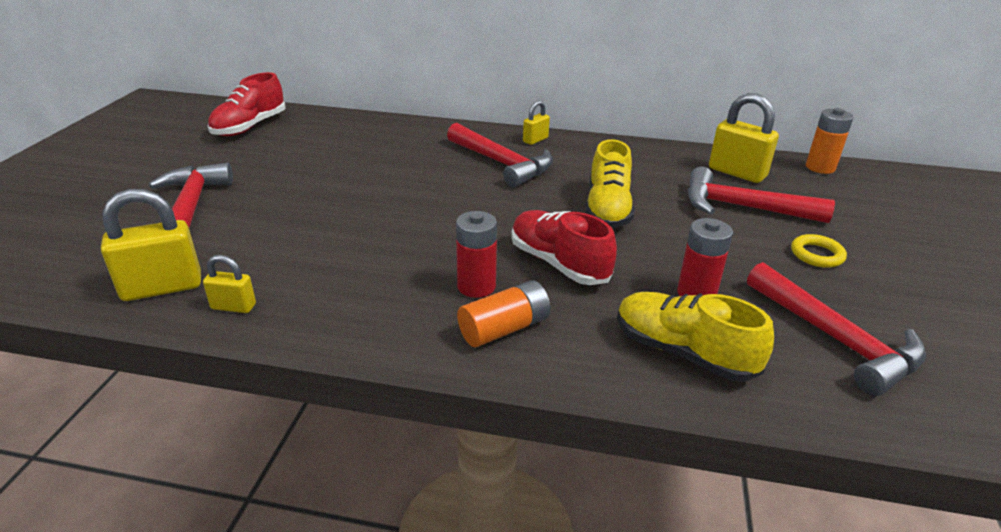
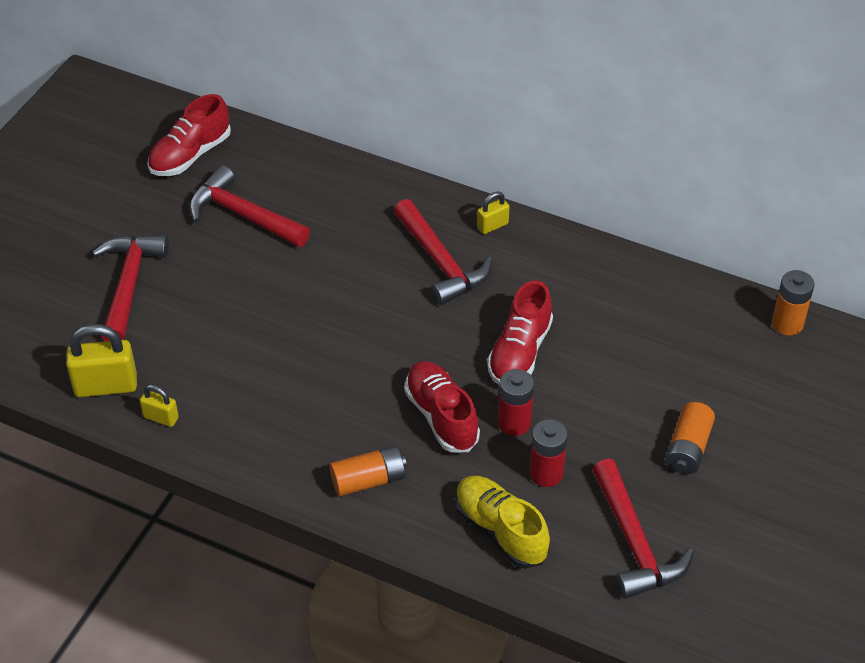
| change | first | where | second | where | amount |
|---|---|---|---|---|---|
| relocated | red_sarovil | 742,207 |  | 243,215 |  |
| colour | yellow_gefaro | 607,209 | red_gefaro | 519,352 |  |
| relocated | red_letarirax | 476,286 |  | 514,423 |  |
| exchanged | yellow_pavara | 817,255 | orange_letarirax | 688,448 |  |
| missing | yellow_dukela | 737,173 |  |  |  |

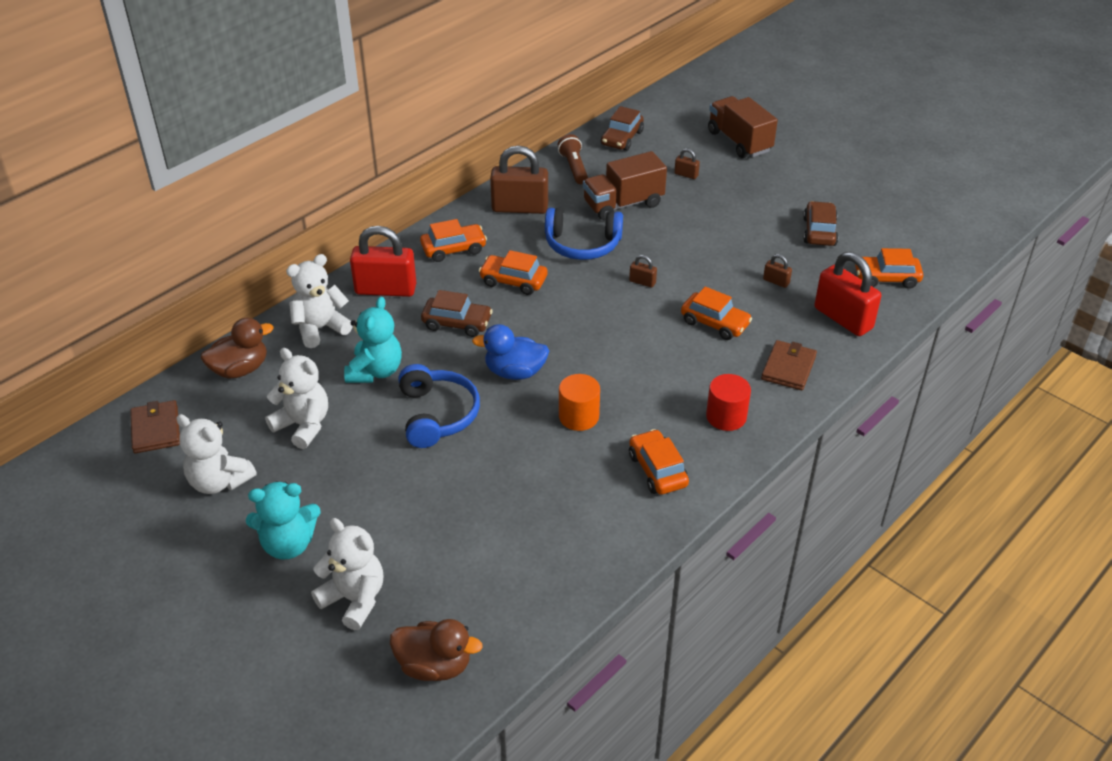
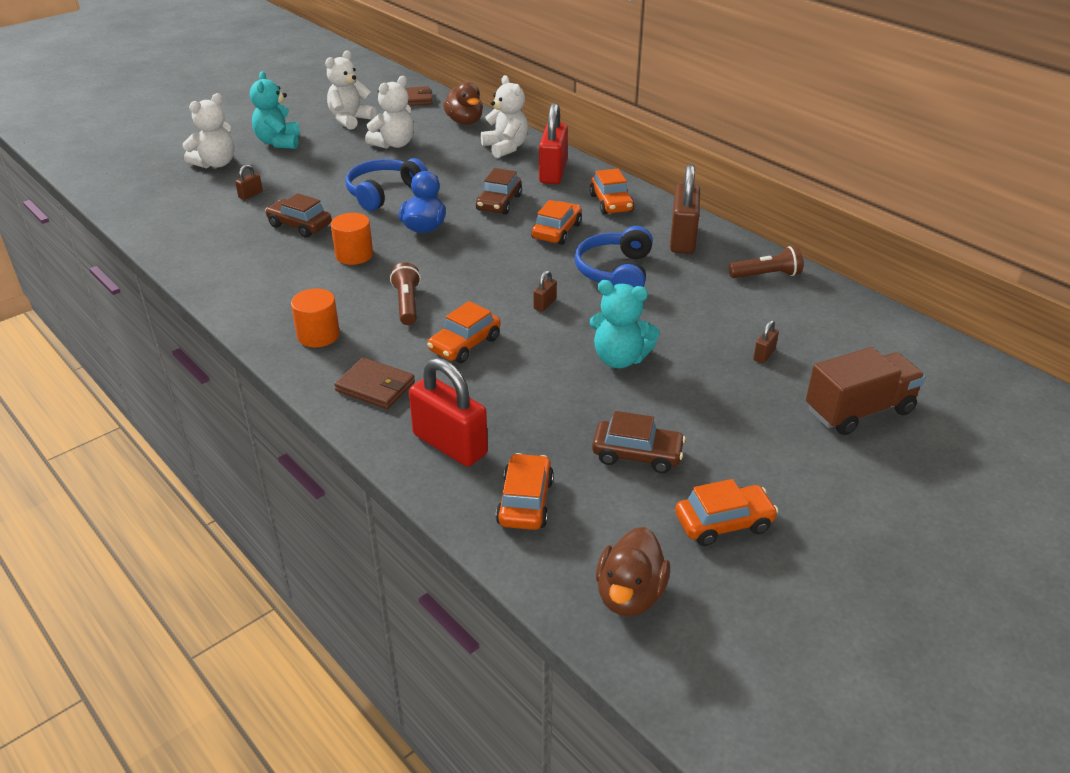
| change | first | where | second | where | amount |
|---|---|---|---|---|---|
| relocated | brown_dukela | 776,281 |  | 250,194 |  |
| relocated | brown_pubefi | 622,138 |  | 300,225 |  |
| colour | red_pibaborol | 726,416 | orange_pibaborol | 318,335 |  |
| spun | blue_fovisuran | 437,415 |  | 384,193 | 135 degrees clockwise |
| appeared |  |  | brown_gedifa | 407,304 |  |
| spun | red_dukela | 843,318 |  | 450,444 | 75 degrees clockwise |
| relocated | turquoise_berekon | 375,371 |  | 619,359 |  |
| relocated | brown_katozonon | 434,665 |  | 629,595 |  |
| relocated | orange_pubefi | 657,470 |  | 723,523 |  |
| missing | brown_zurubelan | 623,204 |  |  |  |

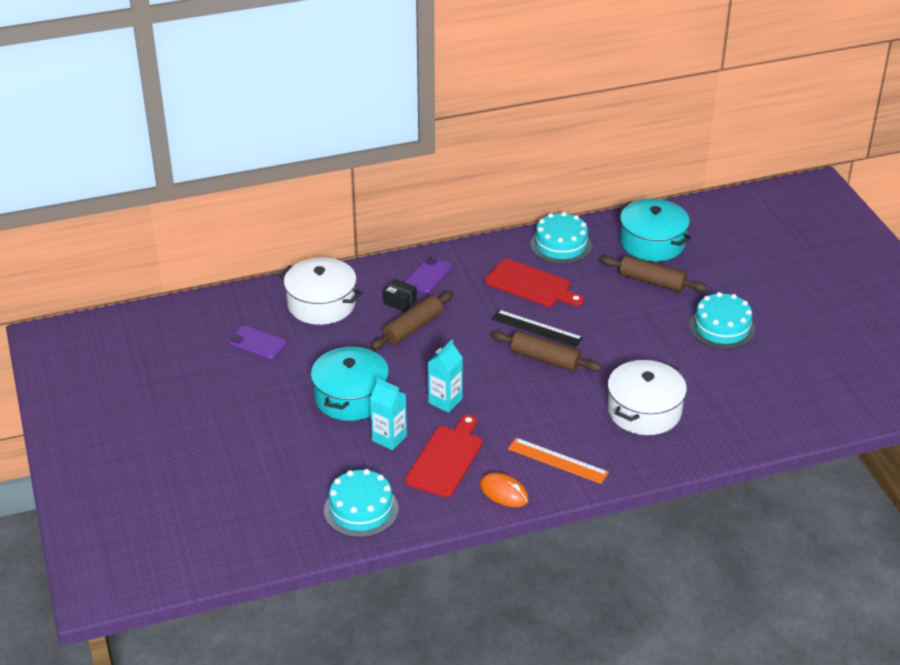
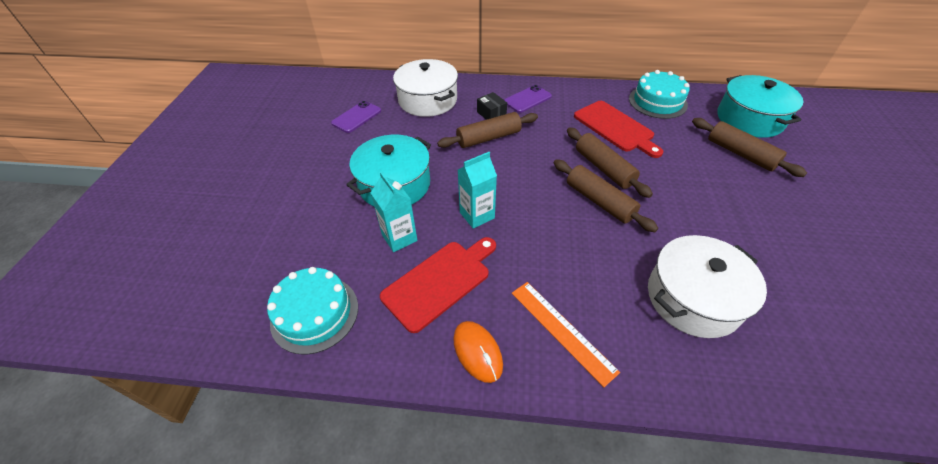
| change | first | where | second | where | amount |
|---|---|---|---|---|---|
| spun | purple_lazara | 257,343 |  | 356,117 | 75 degrees clockwise |
| exchanged | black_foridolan | 536,328 | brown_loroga | 604,168 |  |
| missing | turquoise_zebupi | 722,328 |  |  |  |

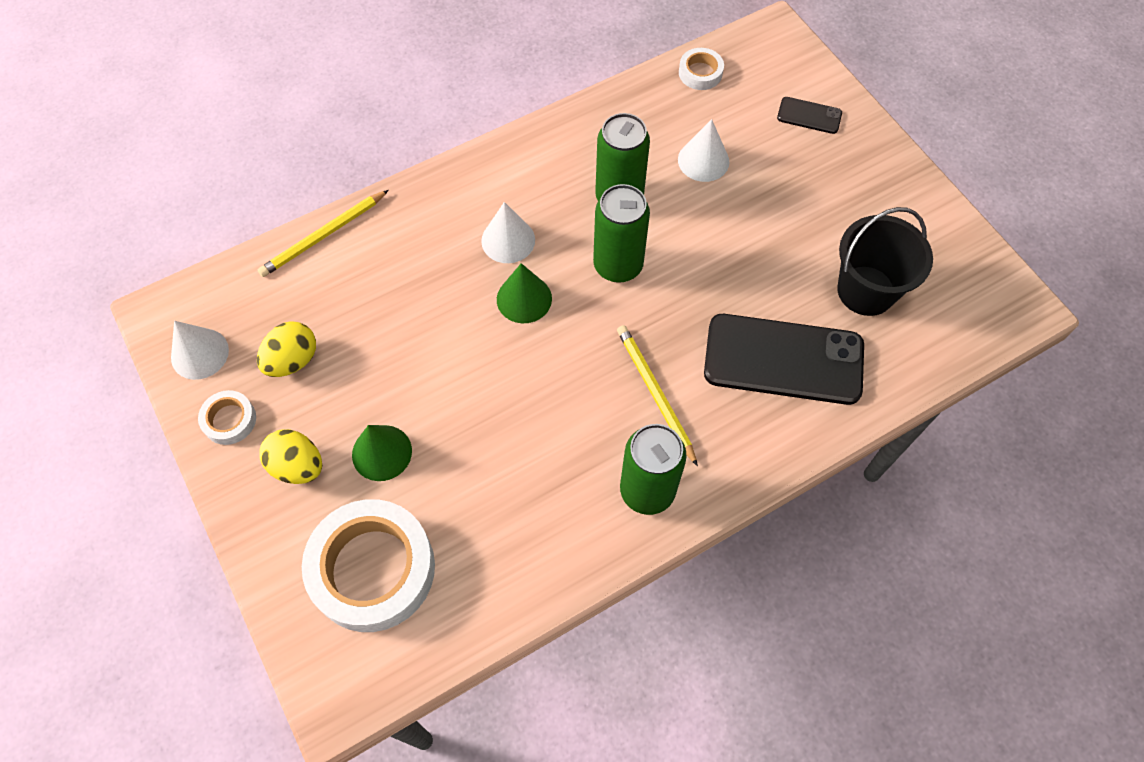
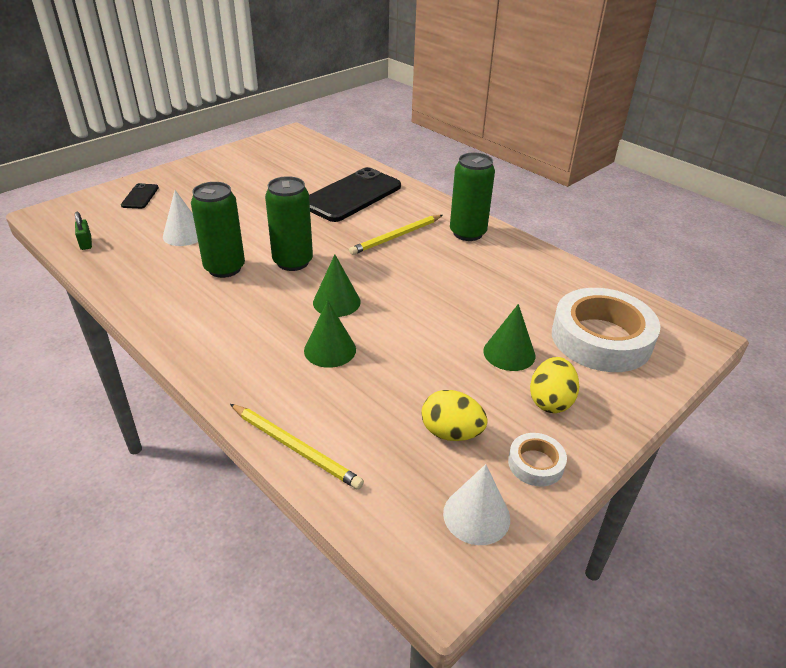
| change | first | where | second | where | amount |
|---|---|---|---|---|---|
| exchanged | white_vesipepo | 700,73 | green_dukela | 86,243 |  |
| appeared |  |  | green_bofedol | 330,350 |  |
| spun | black_lazara | 783,359 |  | 351,195 | 45 degrees clockwise |
| missing | white_bofedol | 508,240 |  |  |  |
| missing | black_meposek | 866,290 |  |  |  |

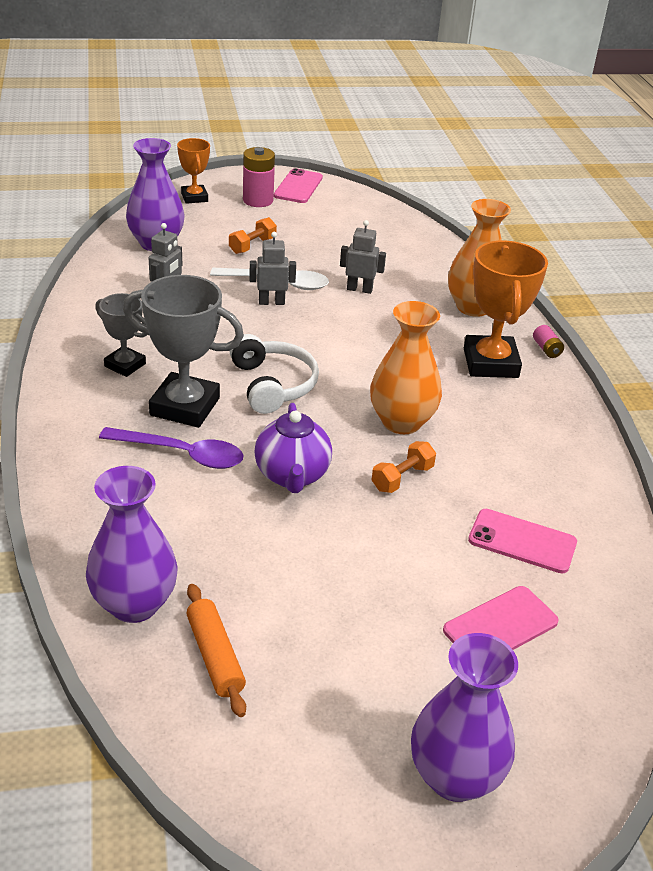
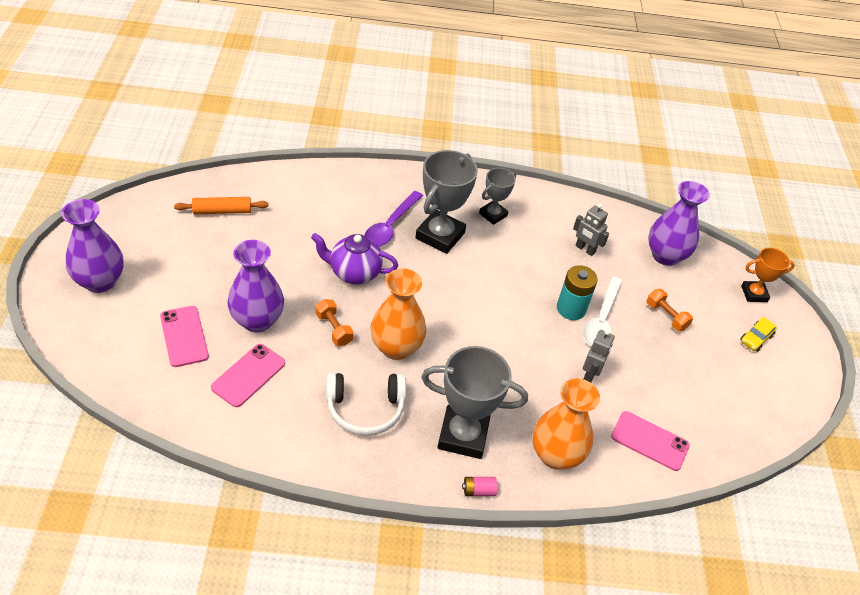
| change | first | where | second | where | amount |
|---|---|---|---|---|---|
| relocated | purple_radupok | 134,604 |  | 257,320 |  |
| relocated | white_fovisuran | 272,385 |  | 365,409 |  |
| colour | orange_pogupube | 490,363 | grey_pogupube | 463,435 |  |
| exchanged | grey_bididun | 271,302 | turquoise_letarirax | 571,309 |  |
| relocated | pink_lazara | 298,187 |  | 649,441 |  |
| exchanged | pink_letarirax | 258,200 | yellow_pubefi | 756,338 |  |

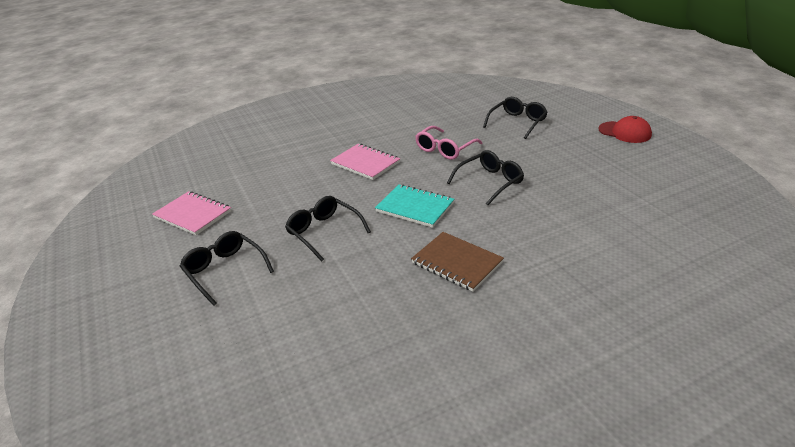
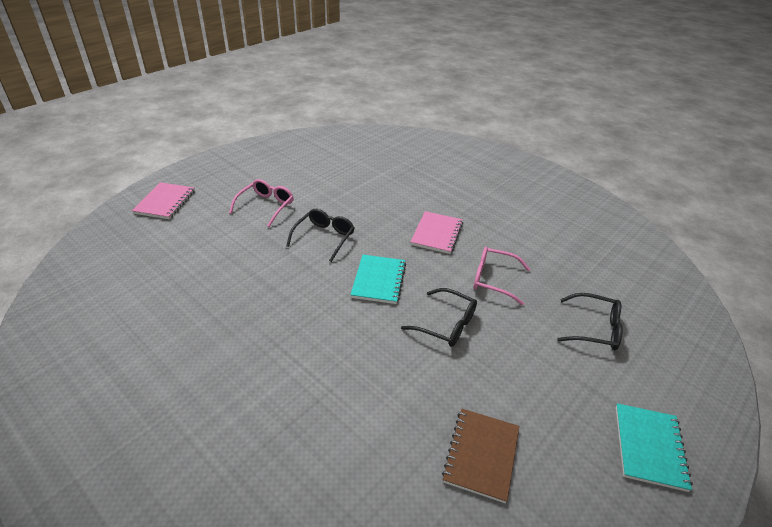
| change | first | where | second | where | amount |
|---|---|---|---|---|---|
| relocated | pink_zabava | 193,215 |  | 165,202 |  |
| colour | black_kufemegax | 224,270 | pink_kufemegax | 266,206 |  |
| relocated | brown_zabava | 457,263 |  | 481,455 |  |
| exchanged | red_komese | 624,132 | turquoise_zabava | 649,447 |  |

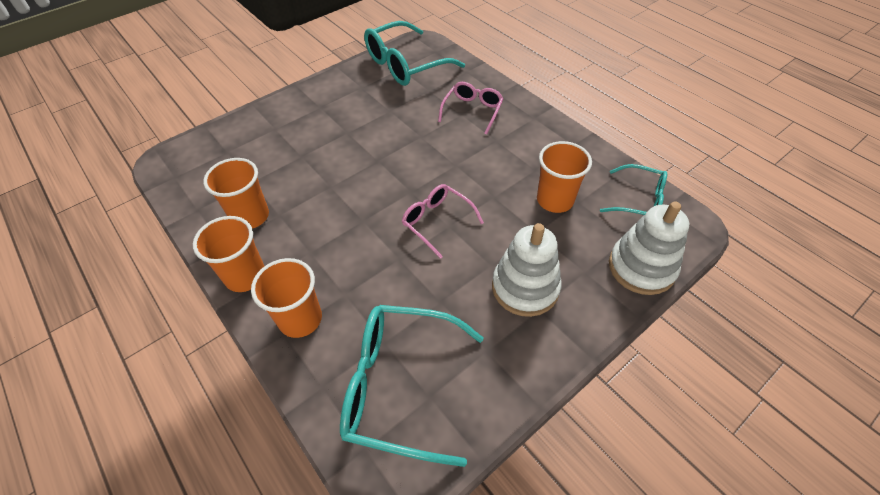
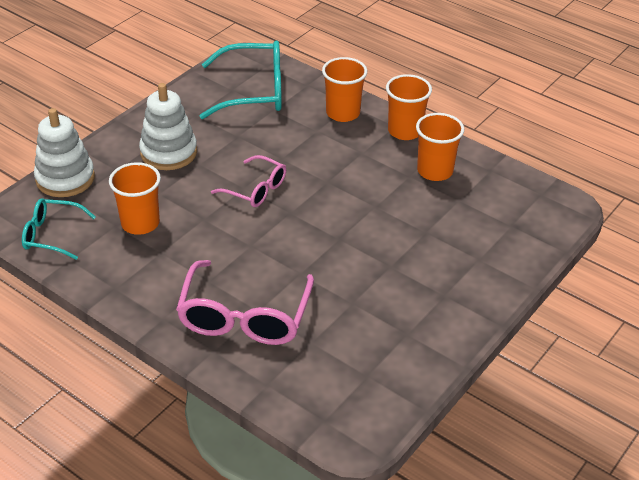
| change | first | where | second | where | amount |
|---|---|---|---|---|---|
| size | pink_kufemegax | 472,111 |  | 244,317 | x1.70 |
| missing | turquoise_kufemegax | 405,65 |  |  |  |

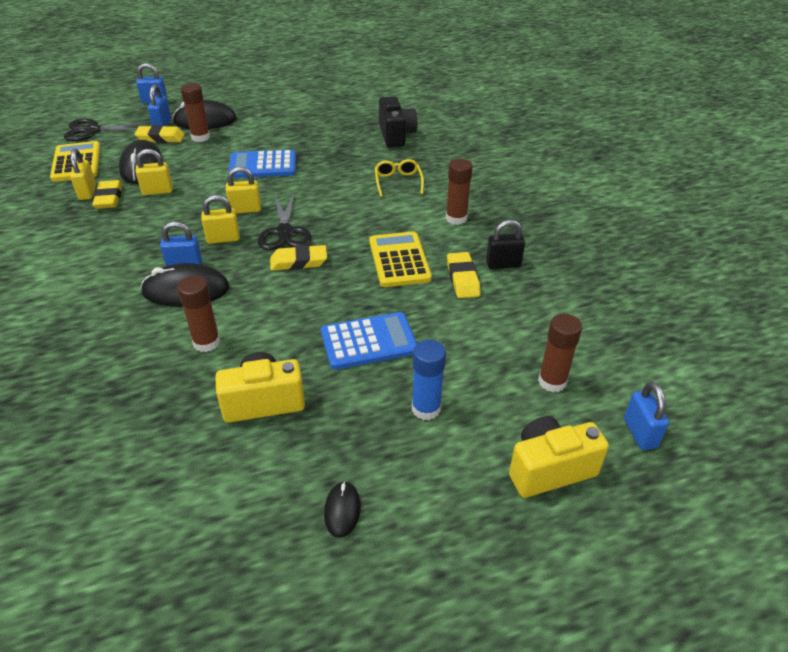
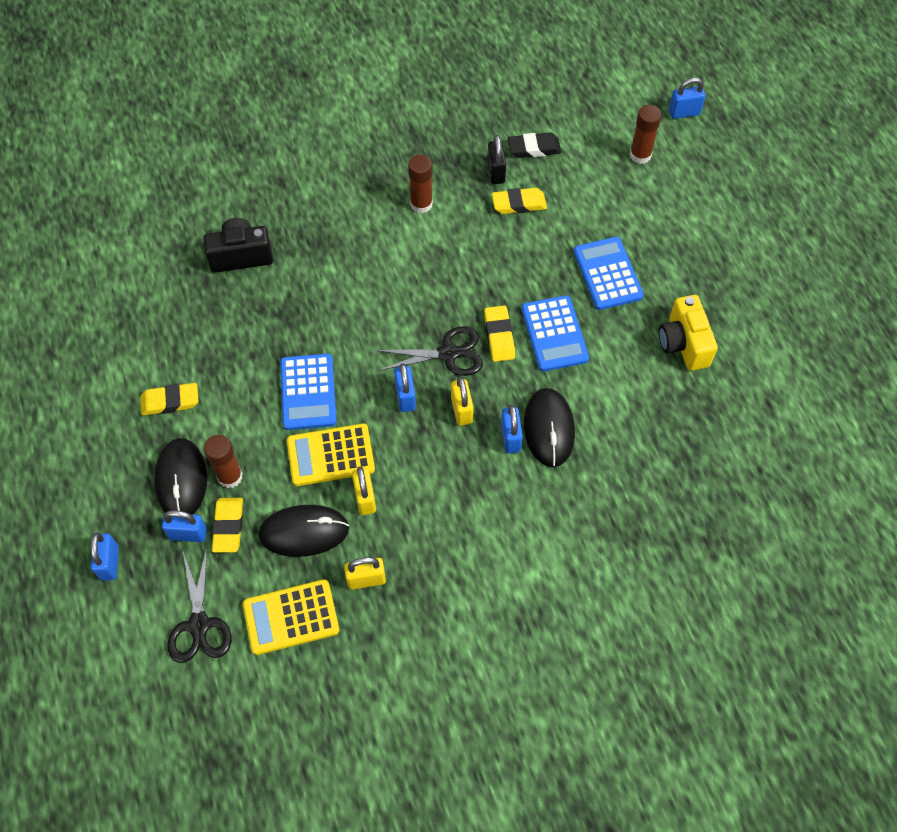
| change | first | where | second | where | amount |
|---|---|---|---|---|---|
| relocated | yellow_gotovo | 109,198 |  | 170,401 |  |
| relocated | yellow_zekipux | 399,260 |  | 330,455 |  |
| colour | yellow_dukela | 245,210 | blue_dukela | 405,397 |  |
| appeared |  |  | black_gotovo | 534,148 |  |
| appeared |  |  | blue_zekipux | 554,334 |  |
| missing | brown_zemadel | 206,342 |  |  |  |
| missing | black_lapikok | 342,510 |  |  |  |
| missing | yellow_kufemegax | 398,182 |  |  |  |
| missing | blue_zemadel | 426,408 |  |  |  |
| missing | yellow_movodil | 549,469 |  |  |  |

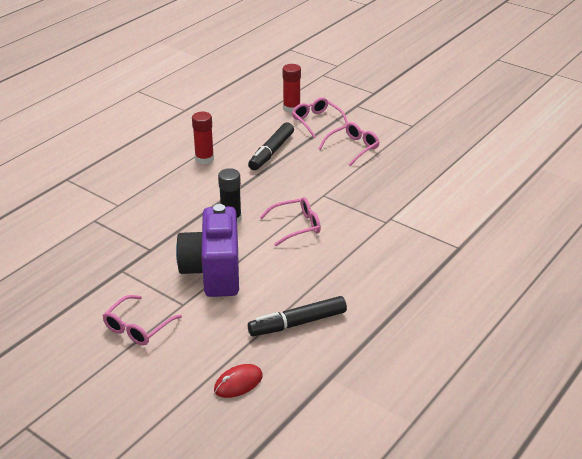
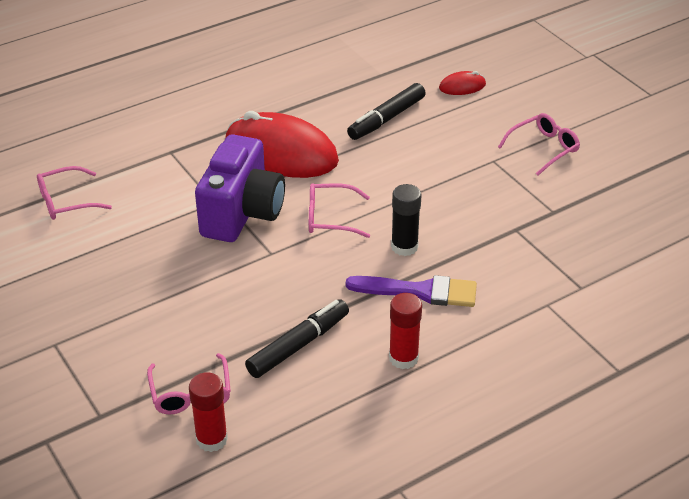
| change | first | where | second | where | amount |
|---|---|---|---|---|---|
| relocated | pink_kufemegax | 352,148 |  | 66,201 |  |
| relocated | purple_movodil | 213,272 |  | 242,214 |  |
| appeared |  |  | red_lapikok | 281,152 |  |
| appeared |  |  | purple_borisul | 420,291 |  |
| spun | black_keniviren | 297,323 |  | 386,119 | 135 degrees clockwise |

